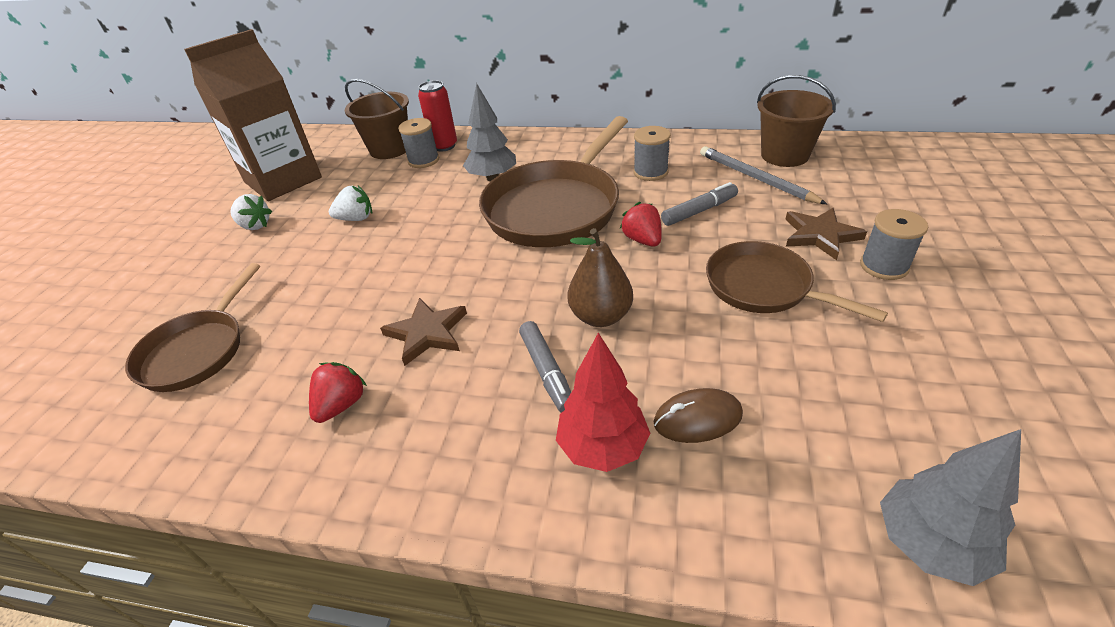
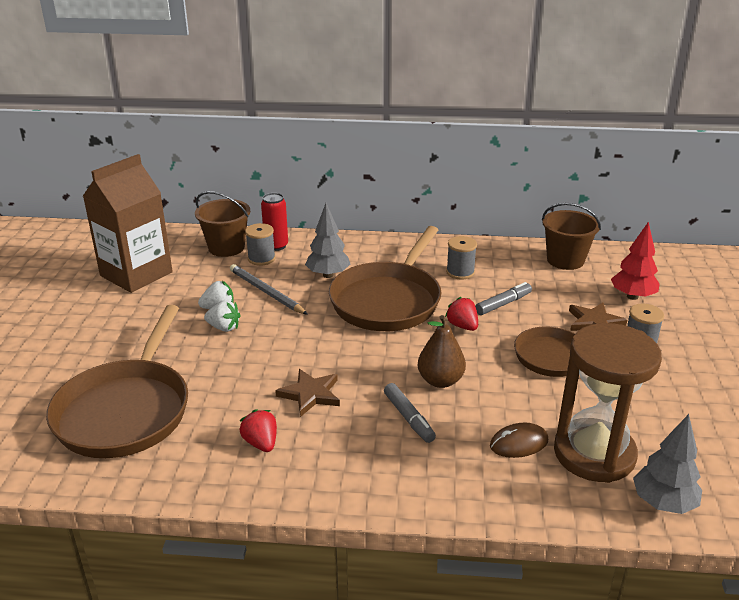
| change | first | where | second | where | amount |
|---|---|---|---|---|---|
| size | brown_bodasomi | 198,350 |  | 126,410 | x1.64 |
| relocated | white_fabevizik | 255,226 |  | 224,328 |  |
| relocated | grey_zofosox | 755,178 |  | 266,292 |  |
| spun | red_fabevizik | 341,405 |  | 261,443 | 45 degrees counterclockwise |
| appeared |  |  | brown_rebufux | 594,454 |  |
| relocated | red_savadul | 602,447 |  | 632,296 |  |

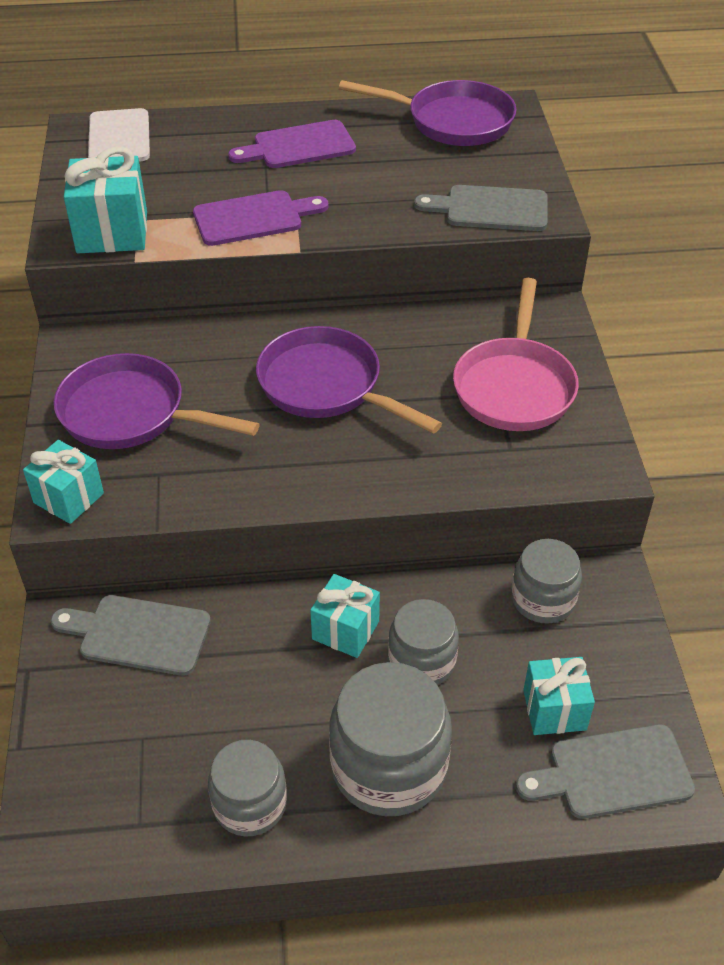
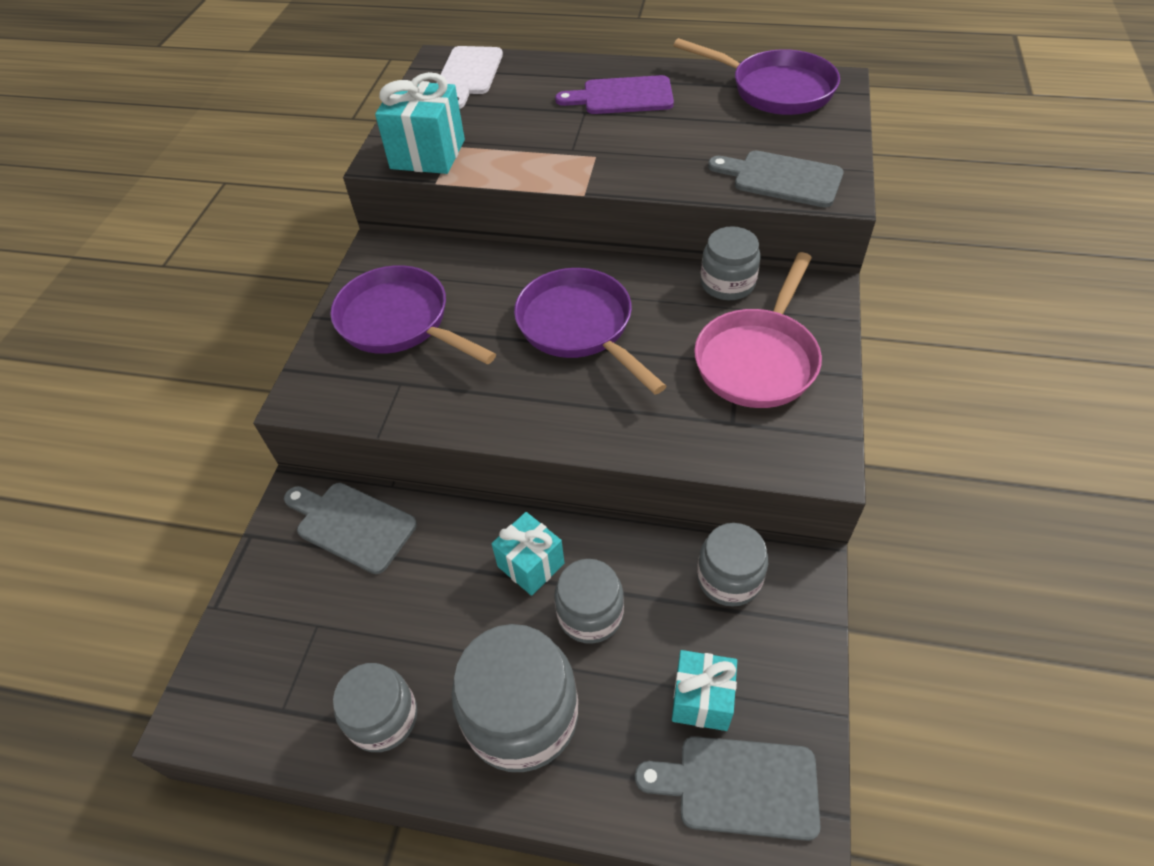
| change | first | where | second | where | amount |
|---|---|---|---|---|---|
| appeared |  |  | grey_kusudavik | 727,283 |  |
| missing | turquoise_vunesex | 69,498 |  |  |  |
| missing | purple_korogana | 253,218 |  |  |  |

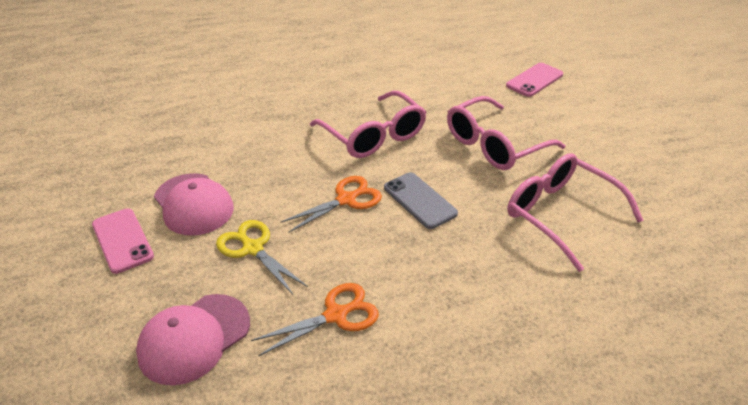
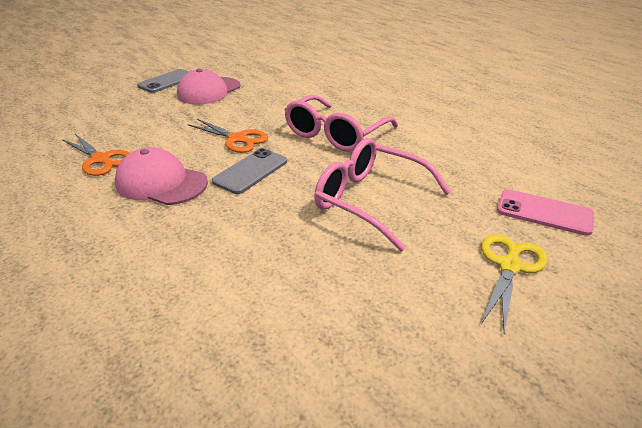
| change | first | where | second | where | amount |
|---|---|---|---|---|---|
| relocated | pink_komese | 194,338 |  | 161,183 |  |
| colour | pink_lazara | 122,240 | grey_lazara | 167,81 |  |
| relocated | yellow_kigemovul | 253,248 |  | 509,266 |  |
| missing | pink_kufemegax | 560,214 |  |  |  |

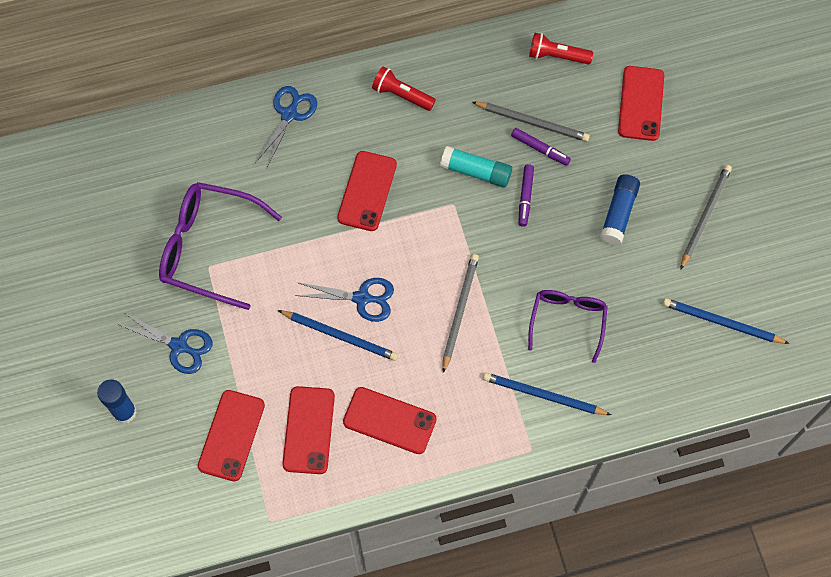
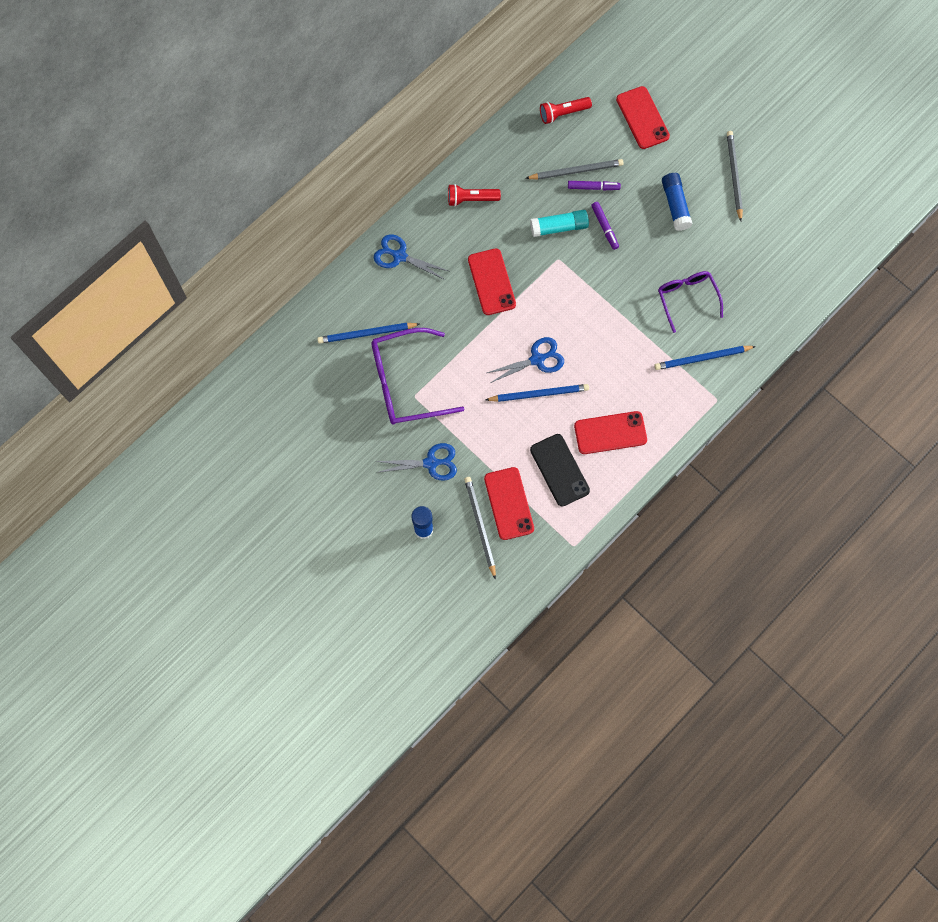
| change | first | where | second | where | amount |
|---|---|---|---|---|---|
| relocated | blue_zofosox | 721,322 |  | 366,334 |  |
| spun | blue_kigemovul | 289,114 |  | 399,256 | 60 degrees counterclockwise |
| relocated | grey_zofosox | 459,311 |  | 480,526 |  |
| colour | red_lazara | 308,430 | black_lazara | 559,470 |  |

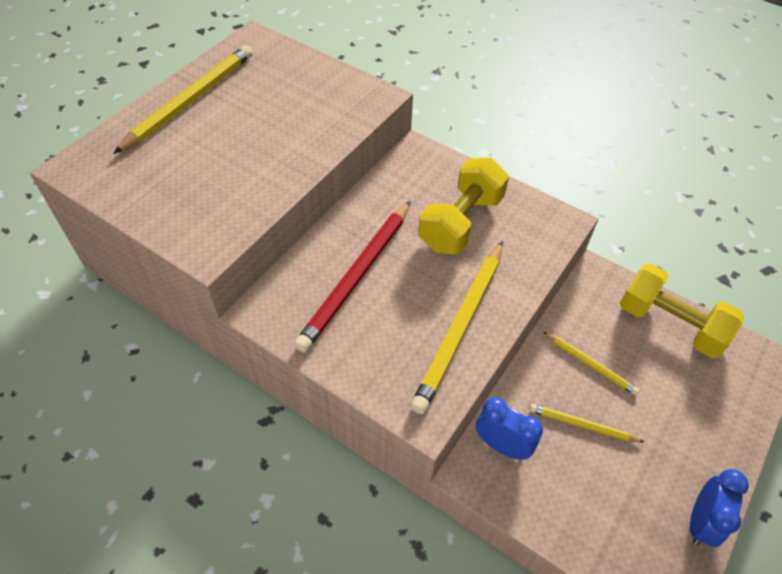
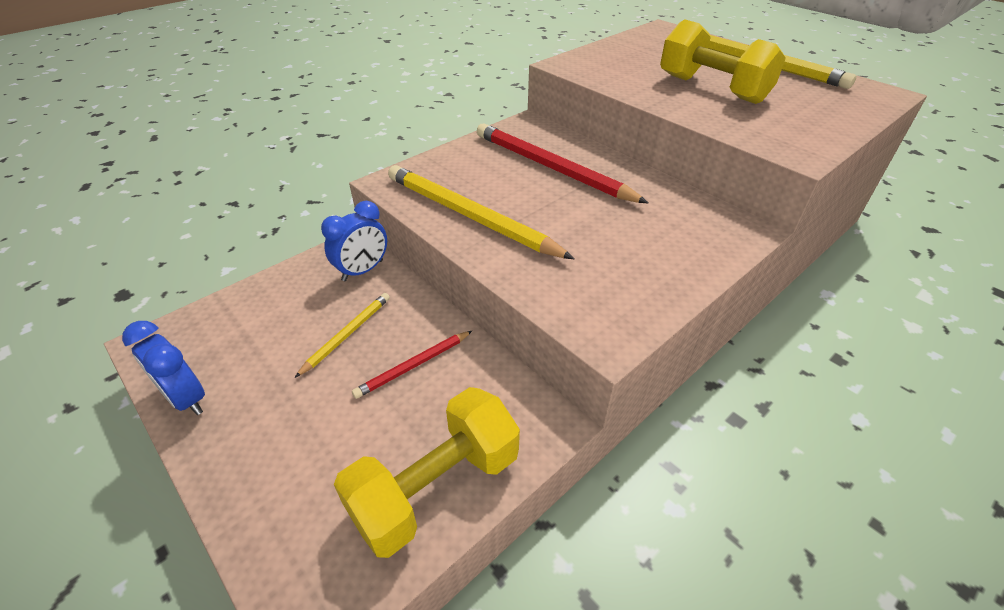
| change | first | where | second | where | amount |
|---|---|---|---|---|---|
| colour | yellow_zofosox | 590,364 | red_zofosox | 413,365 |  |
| relocated | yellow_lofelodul | 461,222 |  | 712,89 |  |

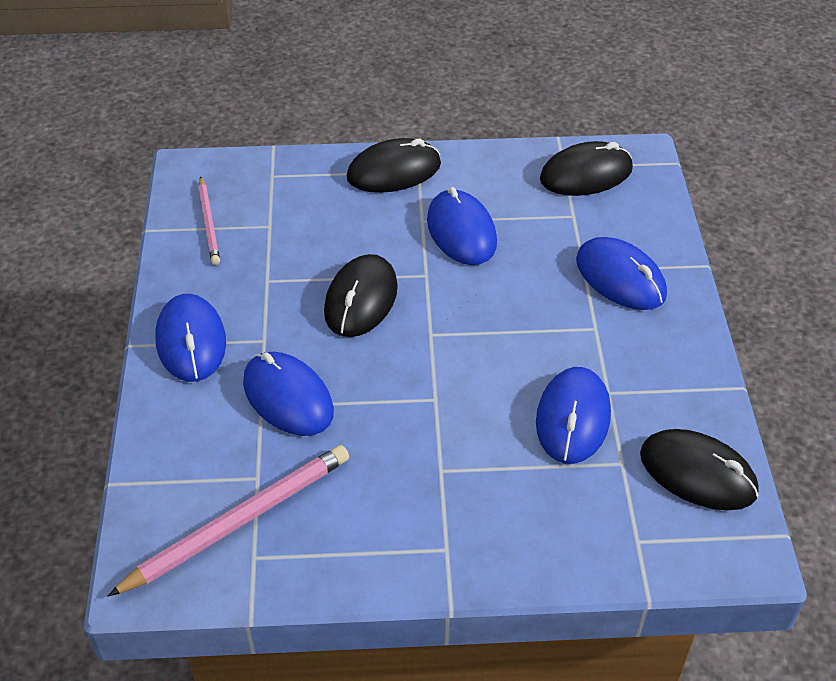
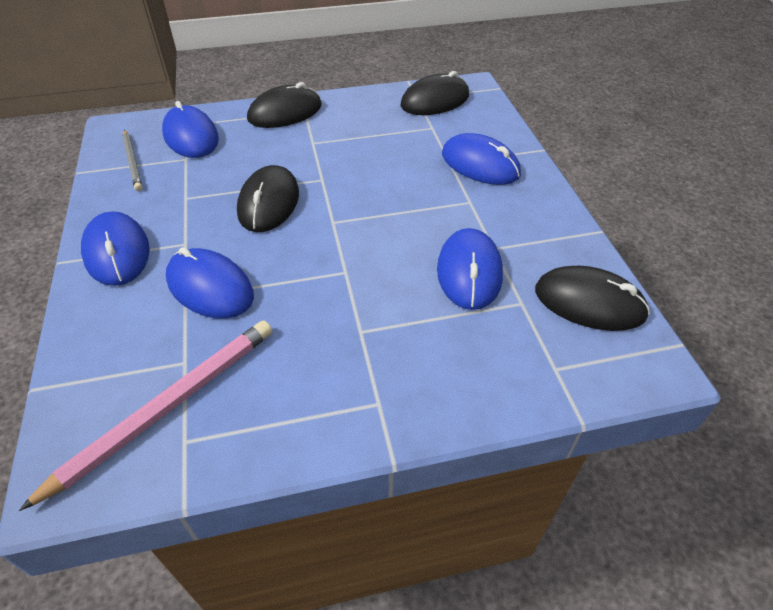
| change | first | where | second | where | amount |
|---|---|---|---|---|---|
| colour | pink_zofosox | 209,223 | grey_zofosox | 133,162 |  |
| relocated | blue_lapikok | 461,231 |  | 191,136 |  |

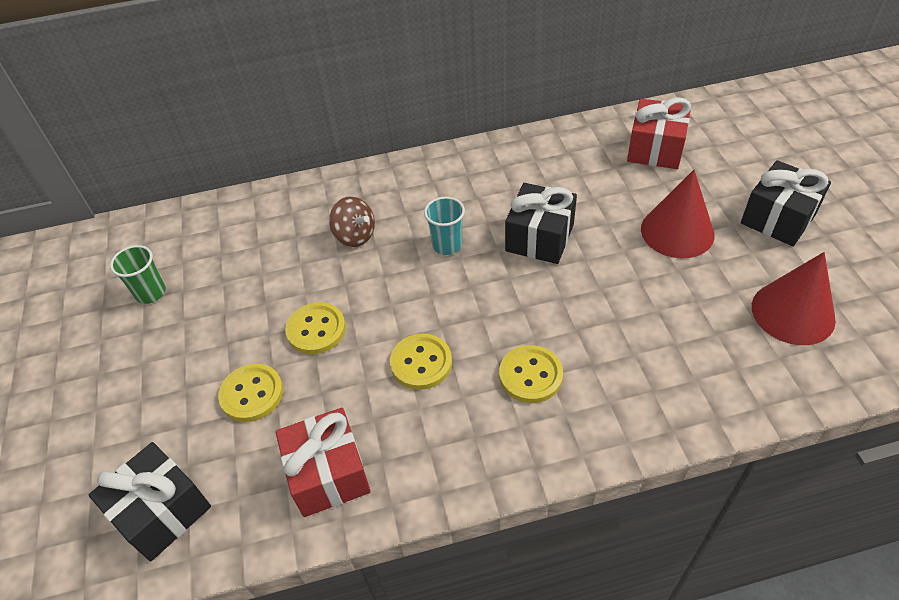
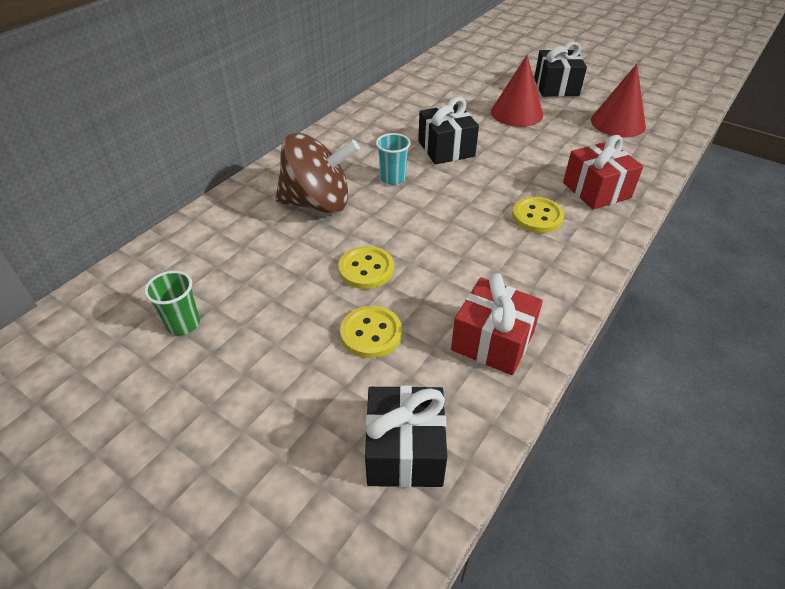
| change | first | where | second | where | amount |
|---|---|---|---|---|---|
| size | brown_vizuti | 355,236 |  | 318,203 | x1.90 |
| relocated | red_vunesex | 655,149 |  | 596,190 |  |
| missing | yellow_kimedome | 421,363 |  |  |  |

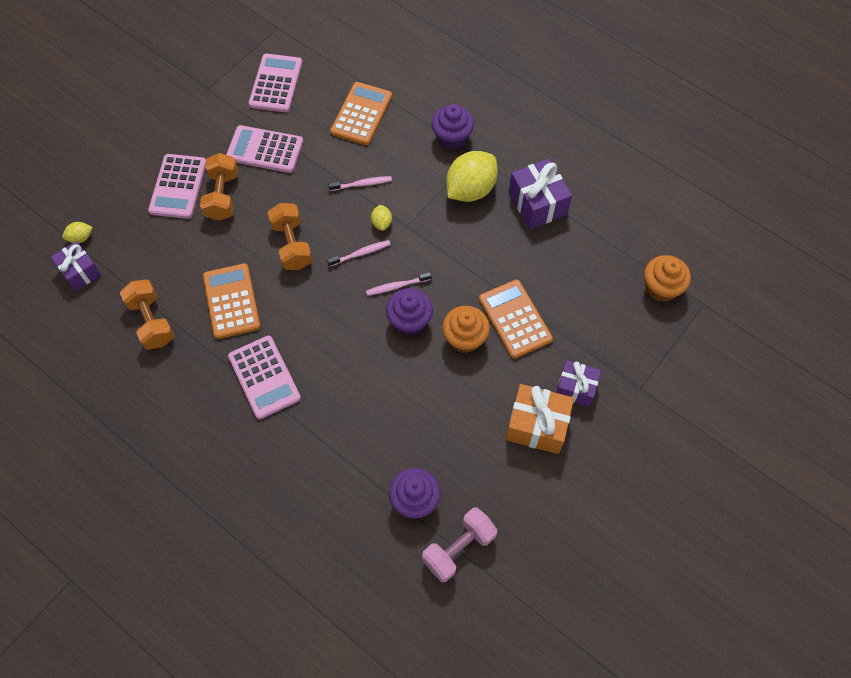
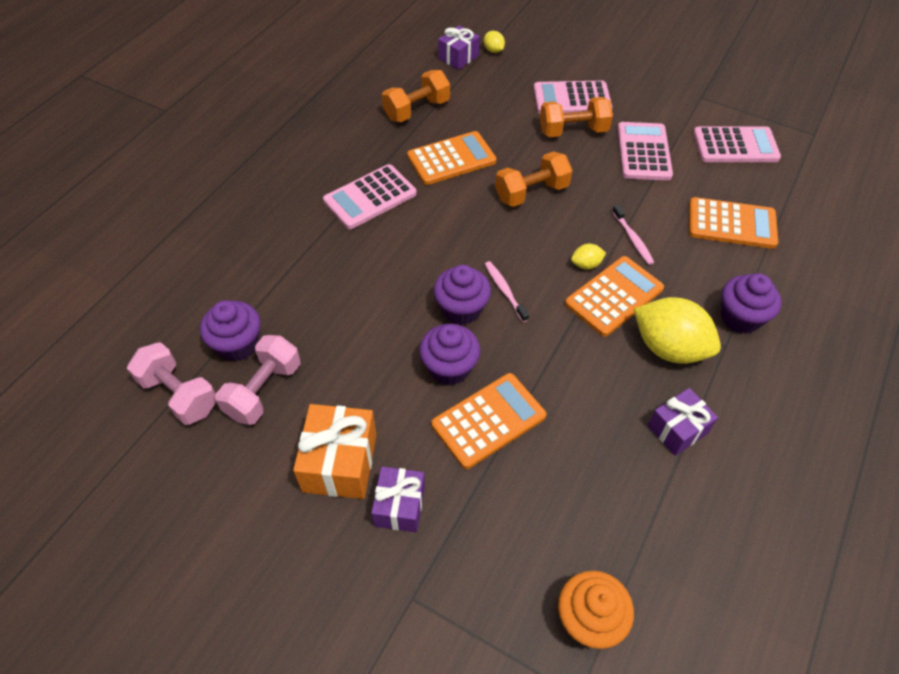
| change | first | where | second | where | amount |
|---|---|---|---|---|---|
| appeared |  |  | pink_lofelodul | 264,390 |  |
| colour | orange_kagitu | 465,338 | purple_kagitu | 449,368 |  |
| appeared |  |  | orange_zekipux | 614,296 |  |
| size | purple_vunesex | 537,203 |  | 677,429 | x0.66 |
| missing | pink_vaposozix | 361,253 |  |  |  |

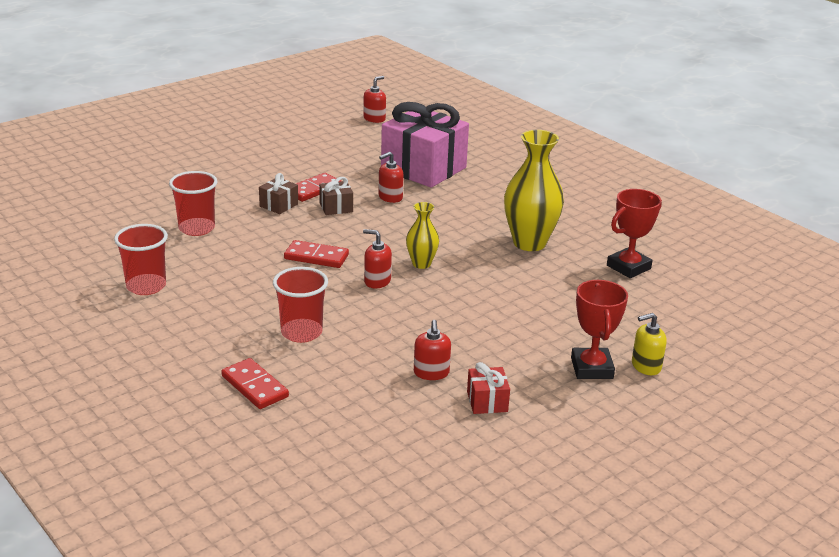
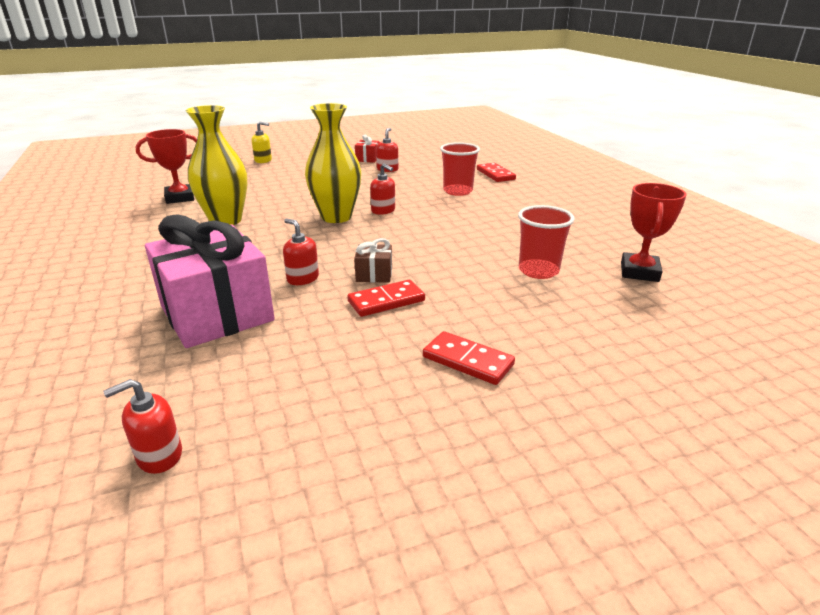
| change | first | where | second | where | amount |
|---|---|---|---|---|---|
| spun | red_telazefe | 390,197 |  | 302,278 | 120 degrees counterclockwise |
| size | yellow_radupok | 421,264 |  | 336,217 | x1.85 |
| relocated | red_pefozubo | 316,257 |  | 468,361 |  |
| relocated | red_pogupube | 592,368 |  | 639,272 |  |
| missing | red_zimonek | 146,286 |  |  |  |
| missing | brown_vunesex | 279,205 |  |  |  |

